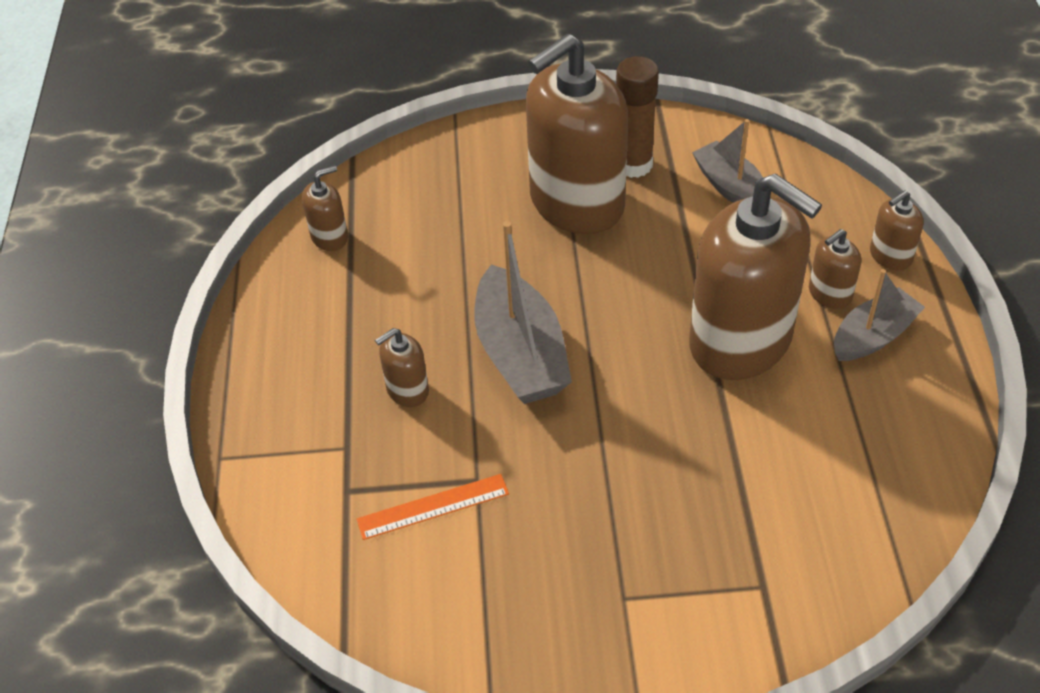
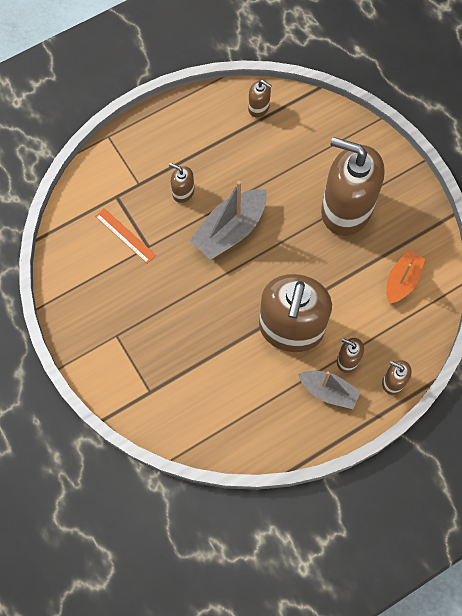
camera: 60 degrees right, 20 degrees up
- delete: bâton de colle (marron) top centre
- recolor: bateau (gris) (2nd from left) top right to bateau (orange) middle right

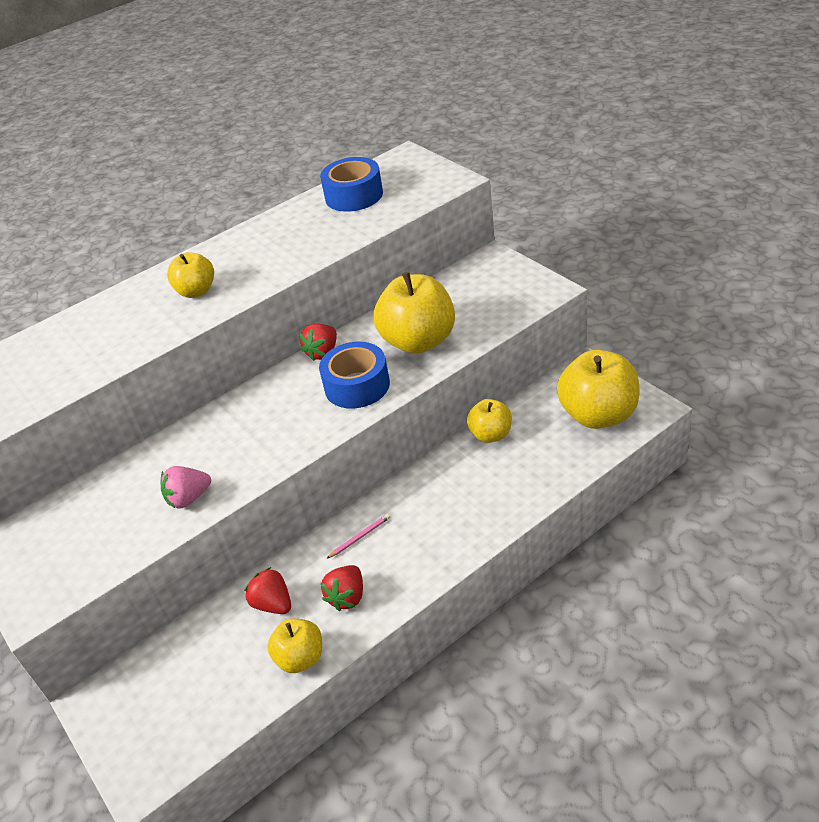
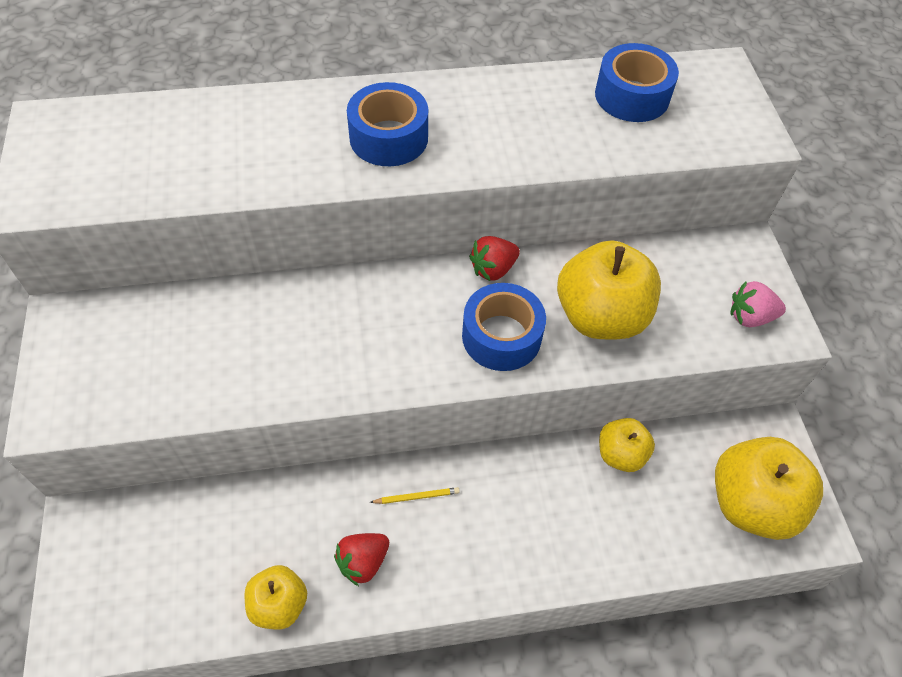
camera: 20 degrees right, 15 degrees up
- replace: pomme (jaune) (1st from left) middle left to ruban adhésif (bleu) (1st from left) top centre
- move: fraise (rose) middle left to middle right
- recolor: crayon (rose) centre to crayon (jaune) bottom centre
- delete: fraise (rouge) (1st from left) bottom left

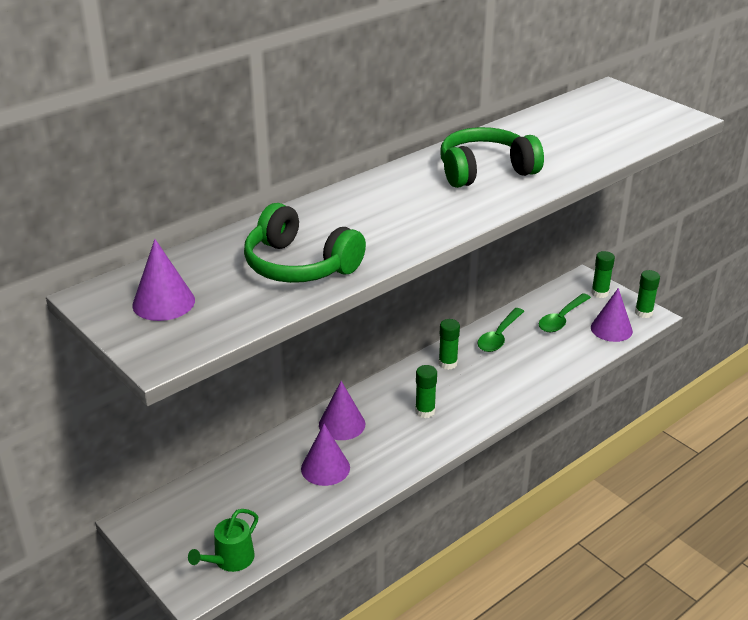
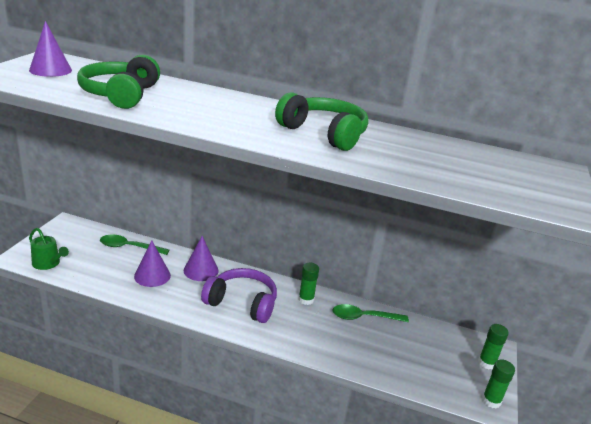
camera: 55 degrees right, 5 degrees down
- delete: cône (violet) (4th from left) middle right
- move: cuillère (vert) (2nd from left in the first image) middle right to cuillère (vert) (1st from left) middle left
- replace: bâton de colle (vert) (1st from left) centre to casque audio (violet) bottom centre
- rotate: arrosoir (vert) bottom left = middle left 150 degrees counterclockwise

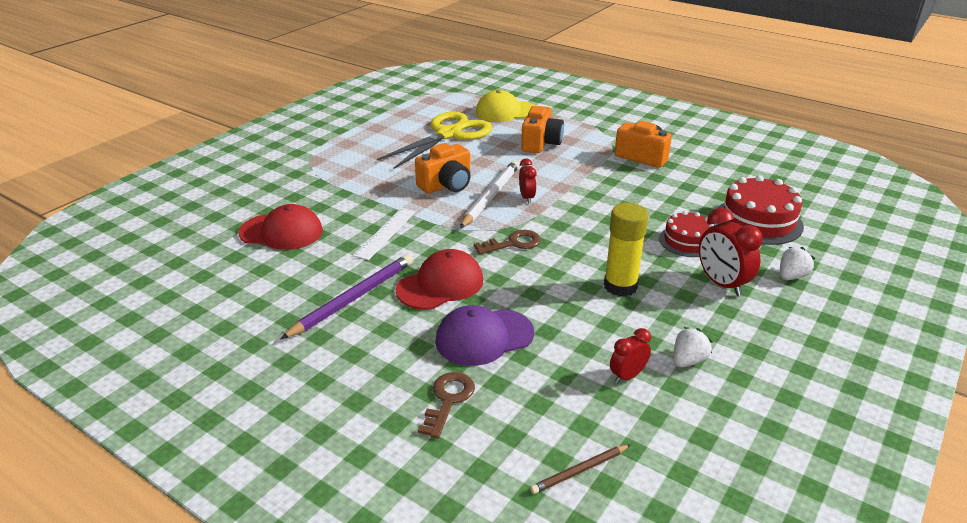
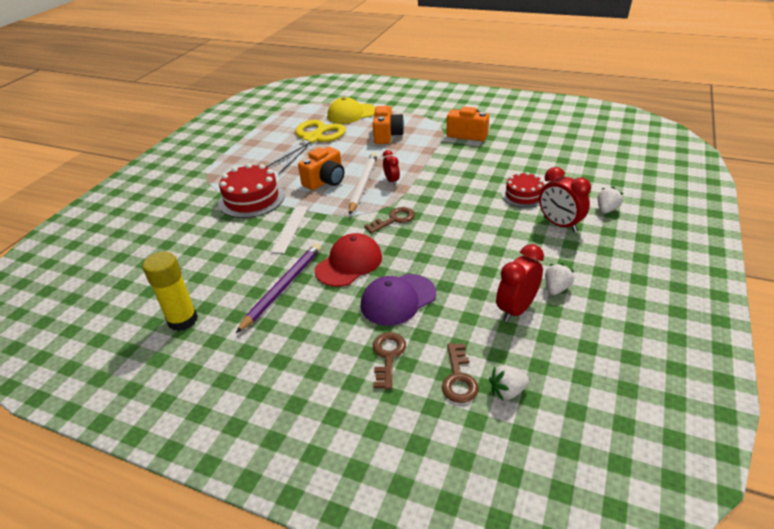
camera: 10 degrees left, 5 degrees up
- move: gâteau (rouge) (2nd from left in the first image) middle right to gâteau (rouge) (1st from left) middle left
- move: bâton de colle (jaune) centre to middle left
- delete: casquette (rouge) (1st from left) middle left
- resize: réveil (rouge) (2nd from left) bottom centre = middle right x1.68
- replace: crayon (marron) bottom centre to fraise (blanc) (1st from left) bottom centre
- insert: clé (marron) (3rd from left) bottom centre

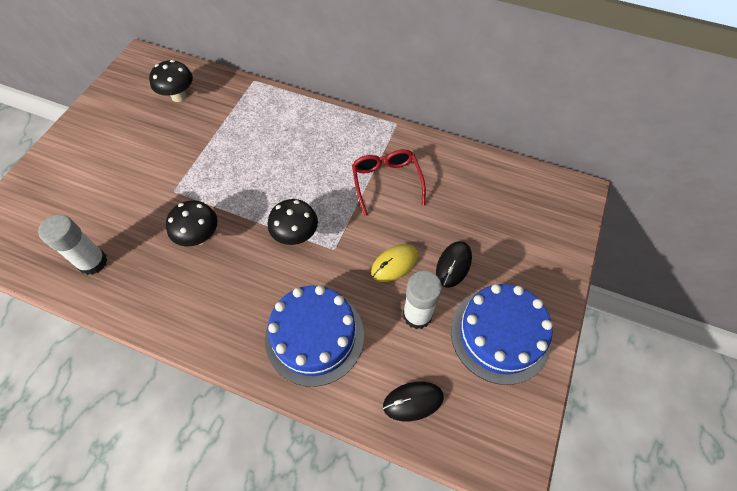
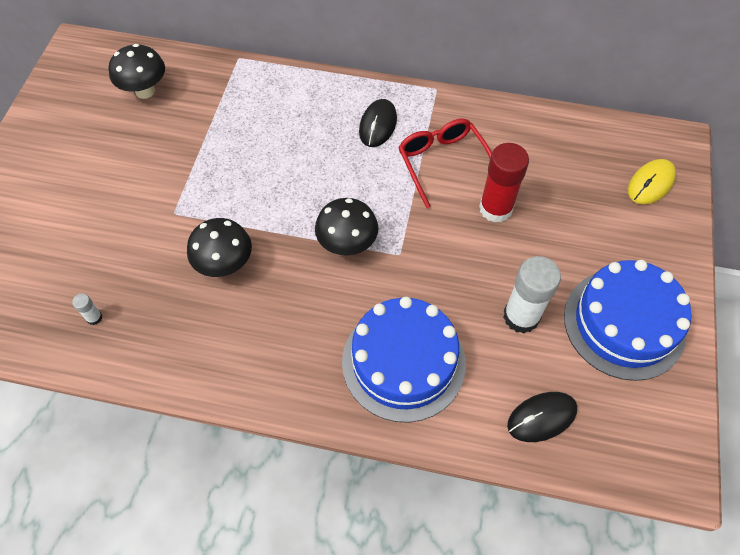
camera: 10 degrees left, 0 degrees up
- resize: bâton de colle (blanc) (1st from left) middle left = middle left x0.43
- move: souris (noir) (2nd from left in the first image) centre to souris (noir) (1st from left) top centre
- move: souris (jaune) centre to top right
- insert: bâton de colle (rouge) top right

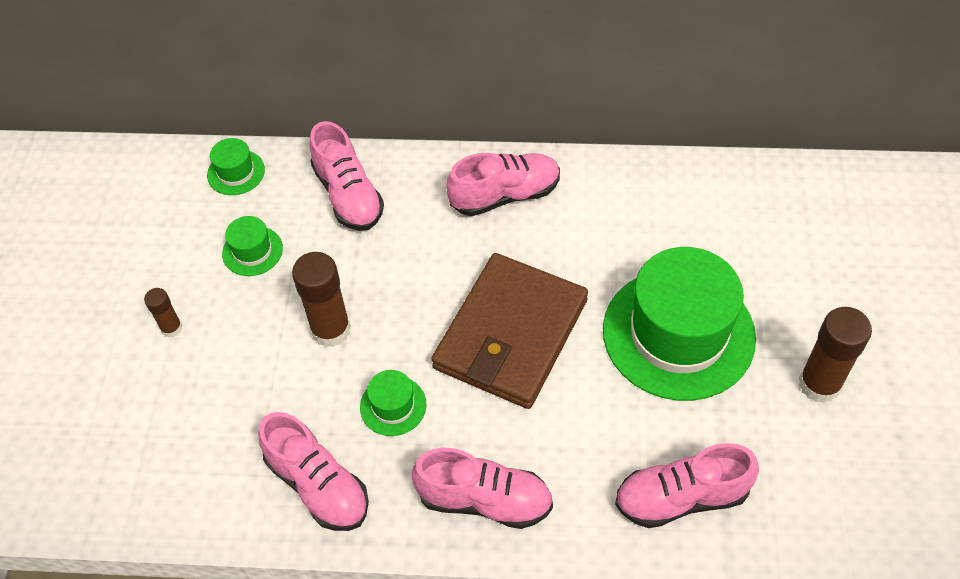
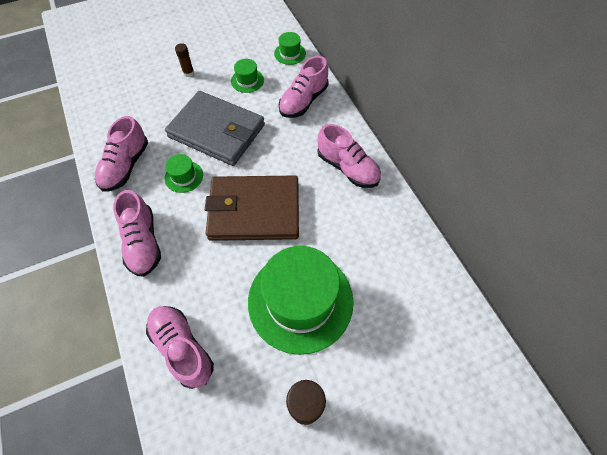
camera: 60 degrees right, 5 degrees up
- replace: bâton de colle (marron) (2nd from left) centre to portefeuille (gris) top centre

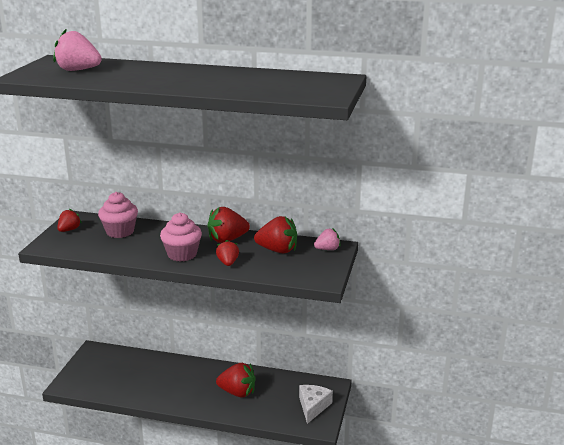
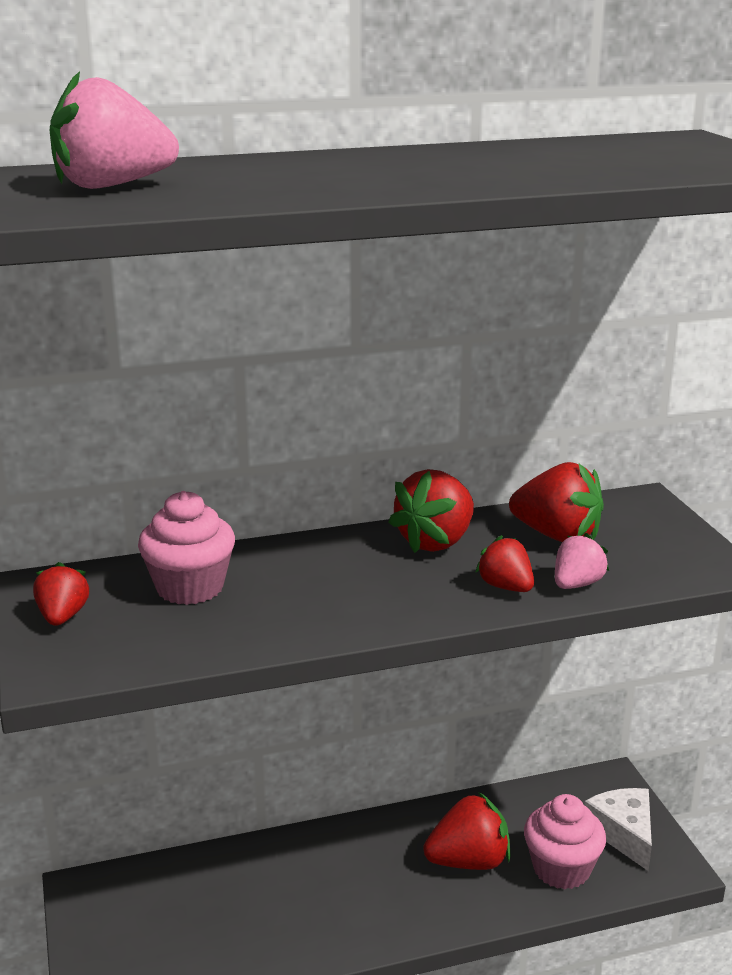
camera: 30 degrees left, 0 degrees up
- move: muffin (rose) (2nd from left) middle left to bottom right
- rotate: fraise (rouge) (5th from left) centre = middle right 45 degrees clockwise
- move: fraise (rose) (2nd from left) centre to middle right

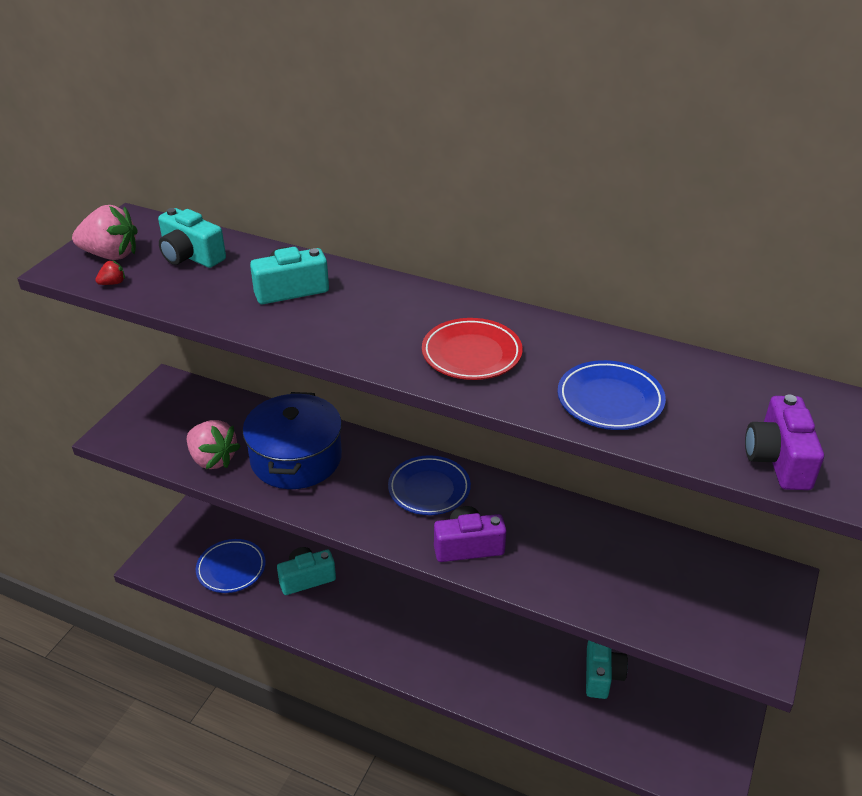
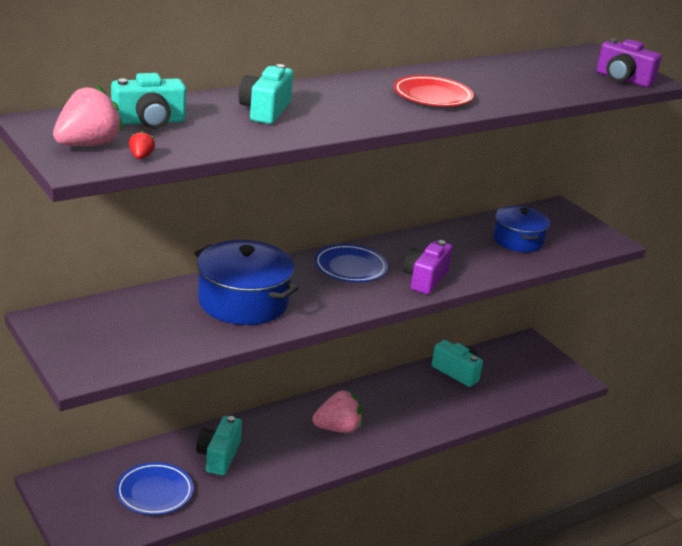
camera: 60 degrees left, 10 degrees down
- delete: assiette (bleu) (3rd from left) middle right
- move: fraise (rose) (2nd from left) middle left to bottom centre
- insert: marmite (bleu) (2nd from left) middle right

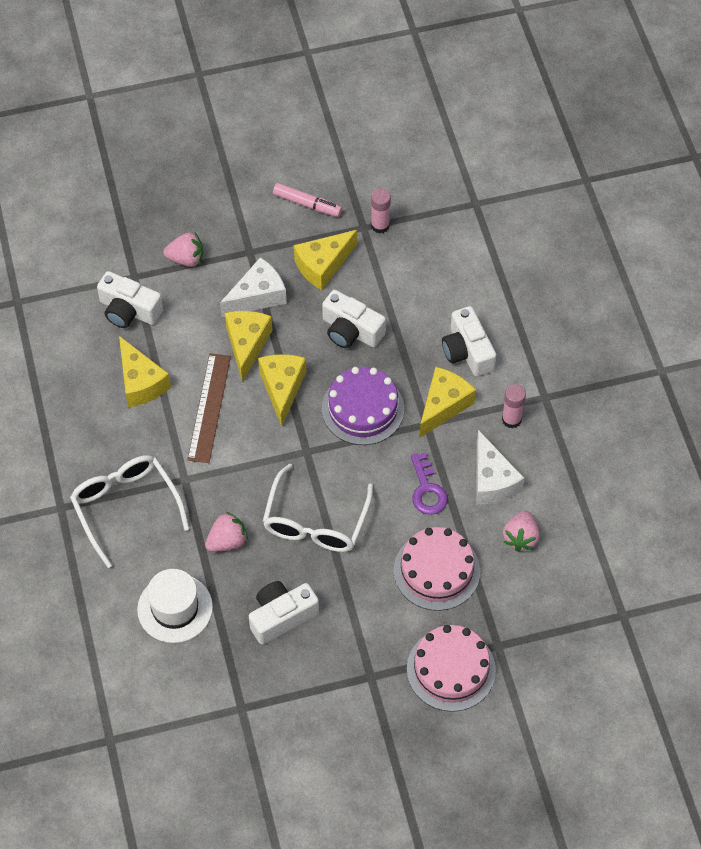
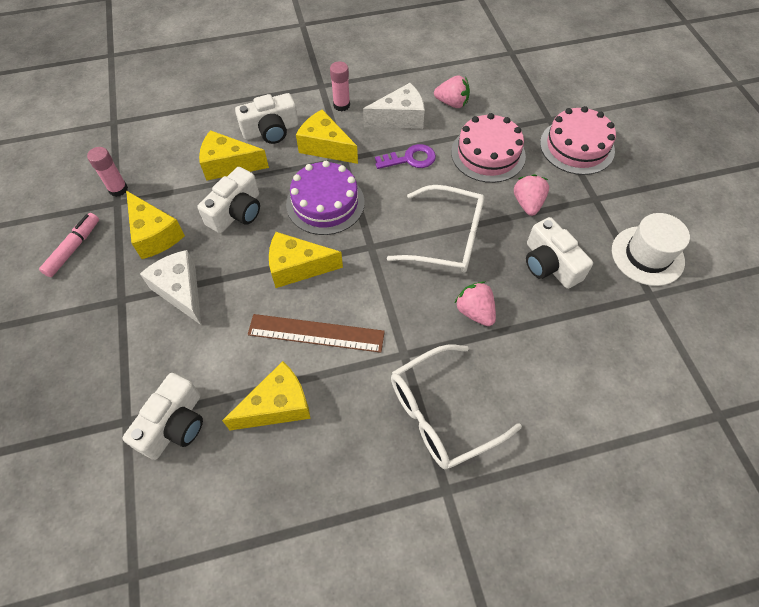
camera: 90 degrees left, 0 degrees up
- move: fraise (rose) (1st from left in the first image) top left to fraise (rose) (3rd from left) top right
- move: fromage (jaune) (2nd from left) centre to top left
- move: chapeau (blanc) bottom left to middle right

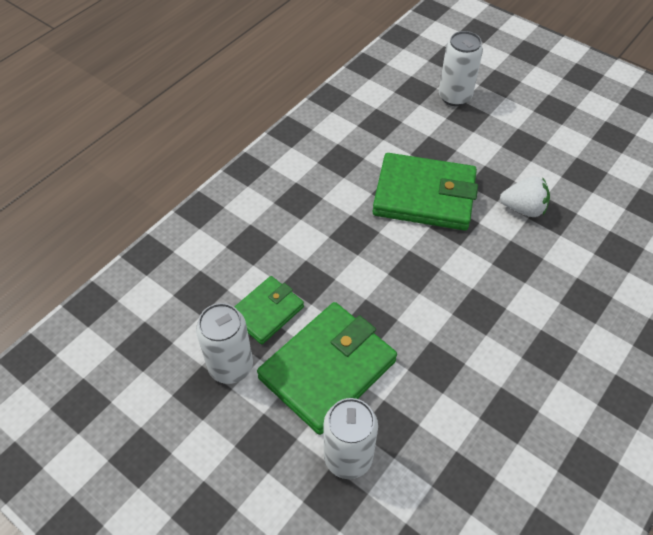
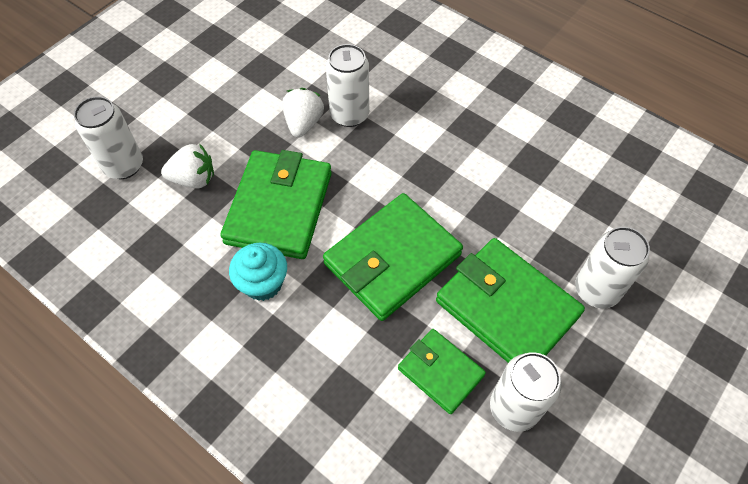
camera: 90 degrees left, 5 degrees up
- insert: canette (blanc) (2nd from left) top centre
- insert: fraise (blanc) (1st from left) middle left
- insert: portefeuille (vert) (2nd from left) centre
- insert: muffin (turquoise) centre

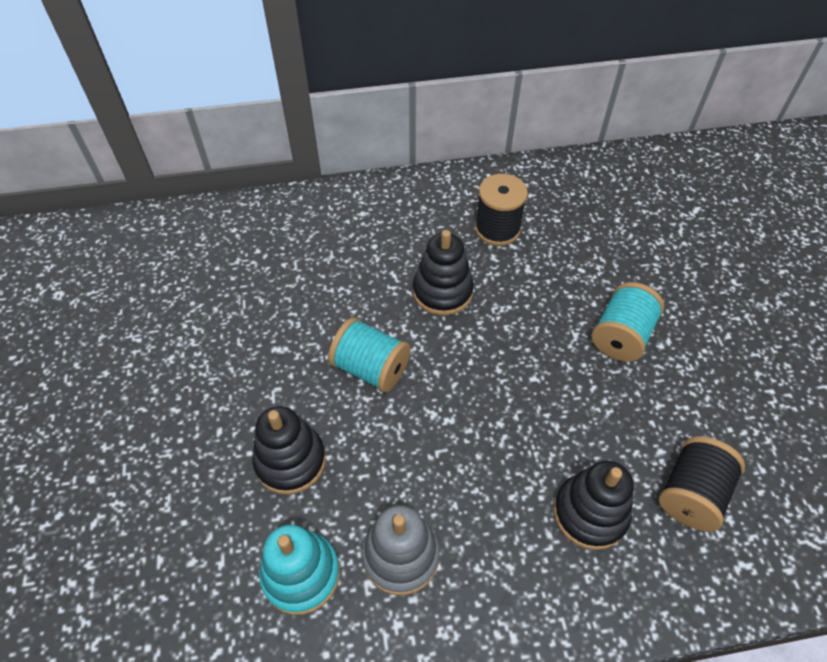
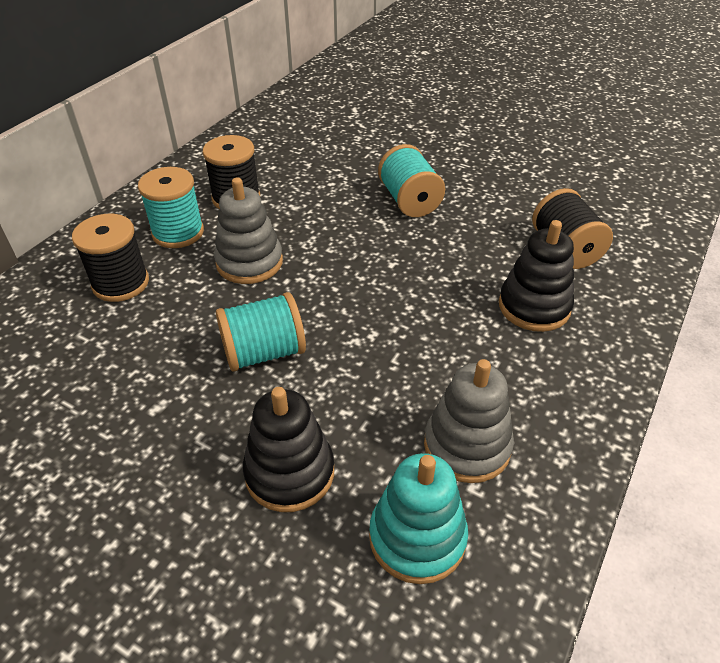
camera: 50 degrees left, 10 degrees down
- recolor: jouet à empiler (noir) (2nd from left) centre to jouet à empiler (gris) (1st from left) centre
- insert: bobine (turquoise) (1st from left) top left
- insert: bobine (noir) (1st from left) middle left

